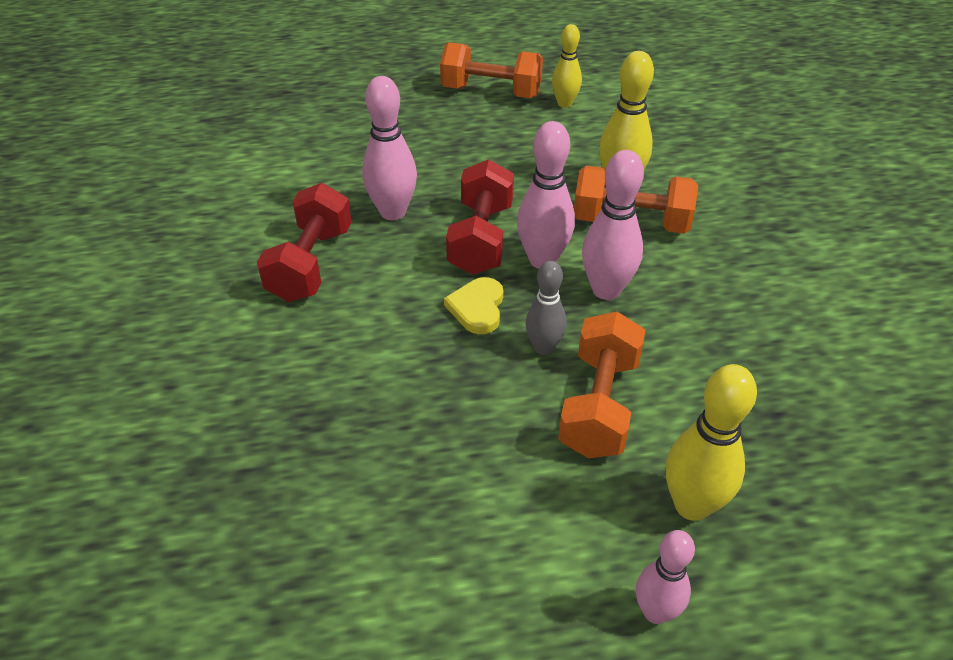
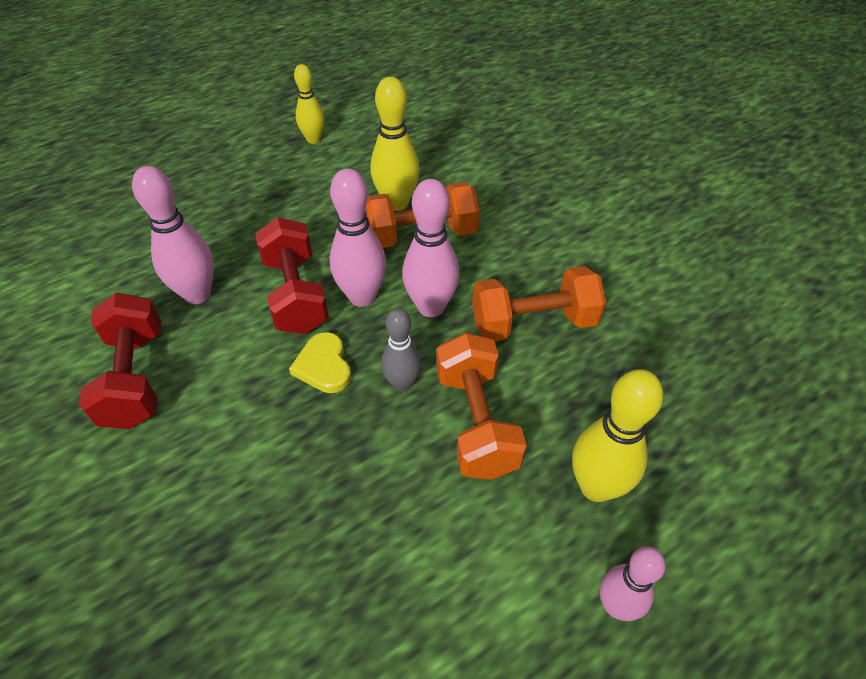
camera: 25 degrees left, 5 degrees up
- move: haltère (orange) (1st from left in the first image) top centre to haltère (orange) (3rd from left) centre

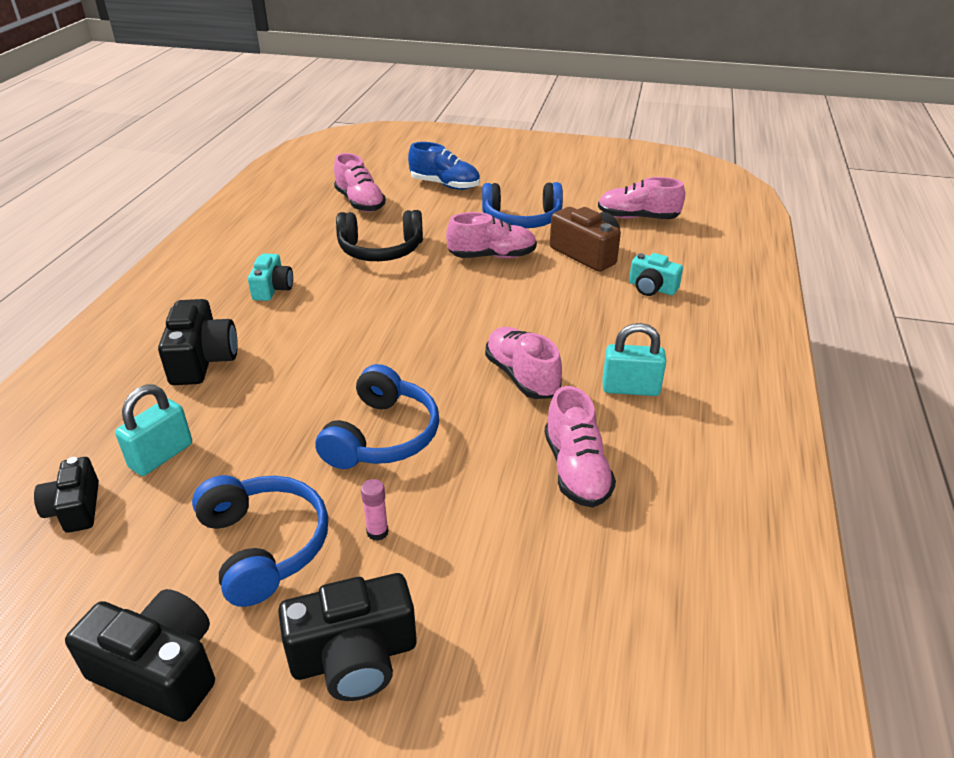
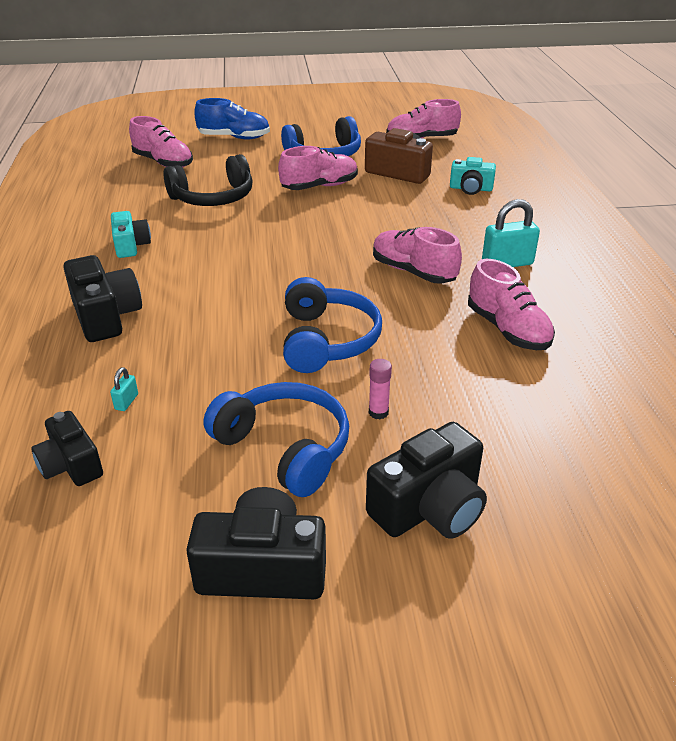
camera: 20 degrees left, 0 degrees up
- resize: cadenas (turquoise) (1st from left) middle left = middle left x0.47

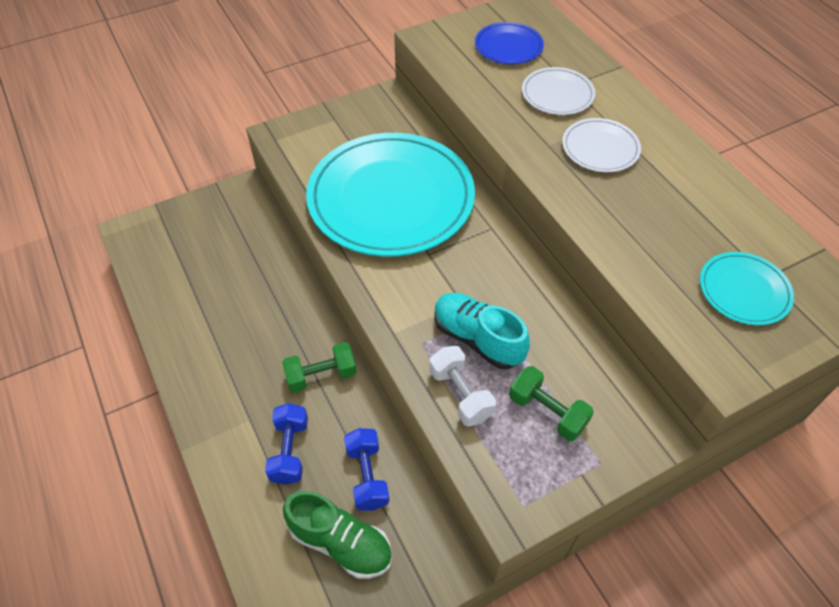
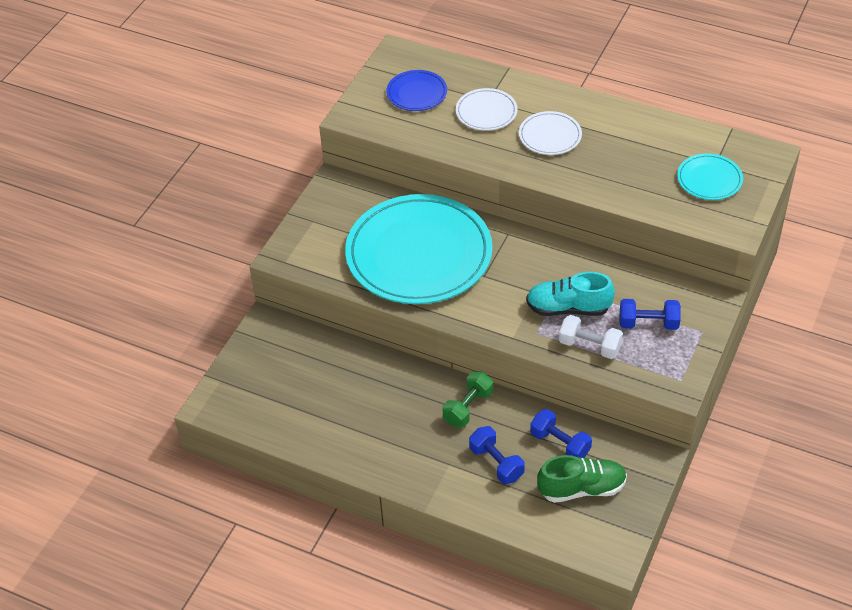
camera: 35 degrees left, 5 degrees down
- recolor: haltère (vert) (2nd from left) centre to haltère (bleu) (3rd from left) middle right

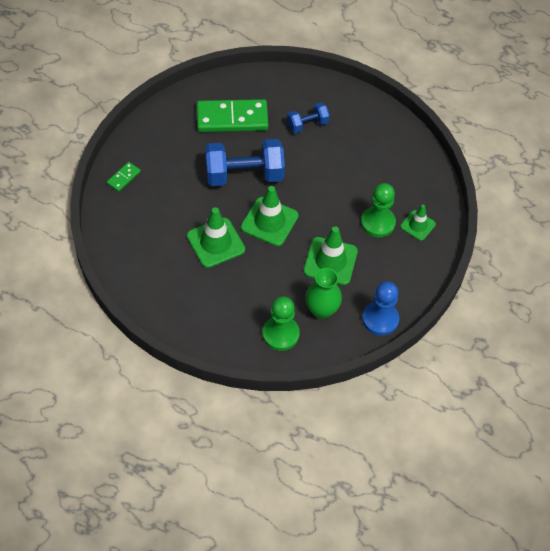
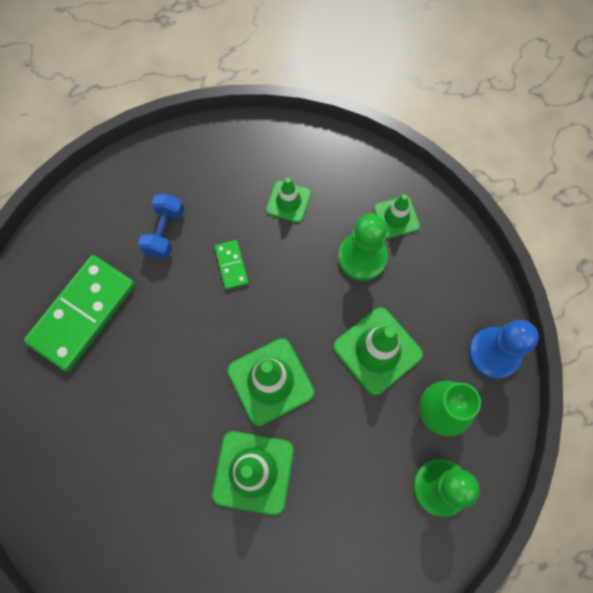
camera: 50 degrees left, 15 degrees up
- delete: haltère (bleu) (1st from left) top centre
- move: domino (vert) (1st from left in the first image) top left to domino (vert) (2nd from left) centre
- insert: cône de chantier (vert) (3rd from left) centre

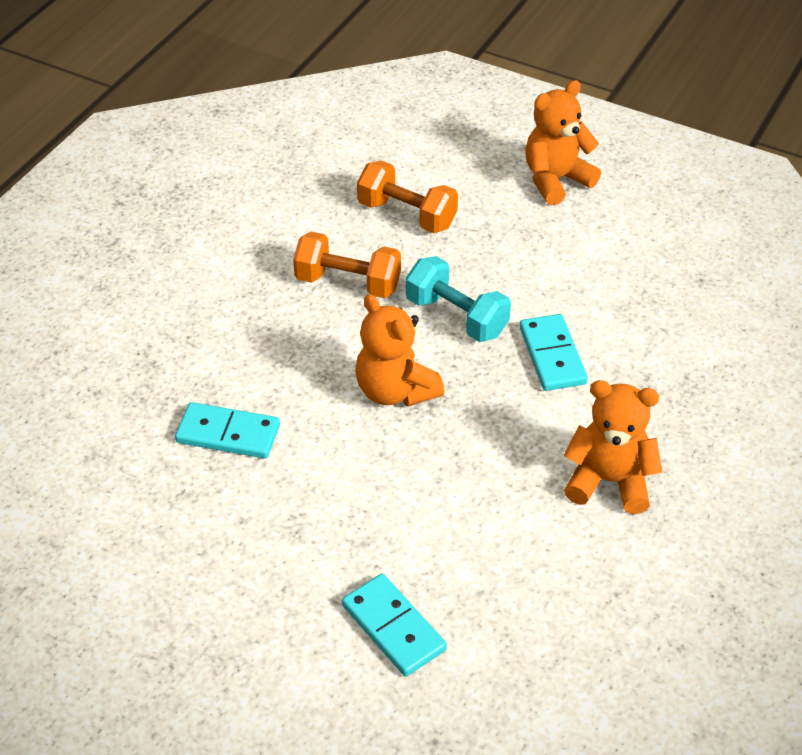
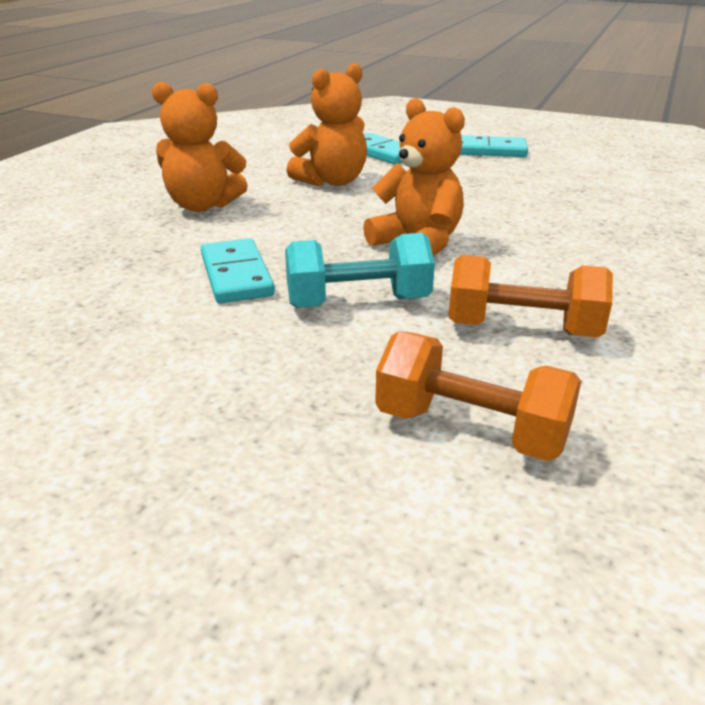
camera: 175 degrees right, 15 degrees down
- move: ours en peluche (orange) (2nd from left) top right to top centre
- rotate: haltère (turquoise) centre = centre 45 degrees counterclockwise
- move: domino (turquoise) (1st from left in the first image) middle left to domino (turquoise) (3rd from left) top right

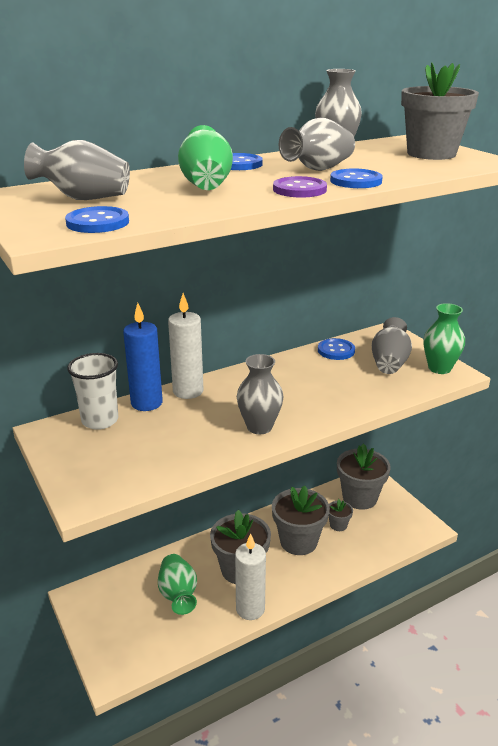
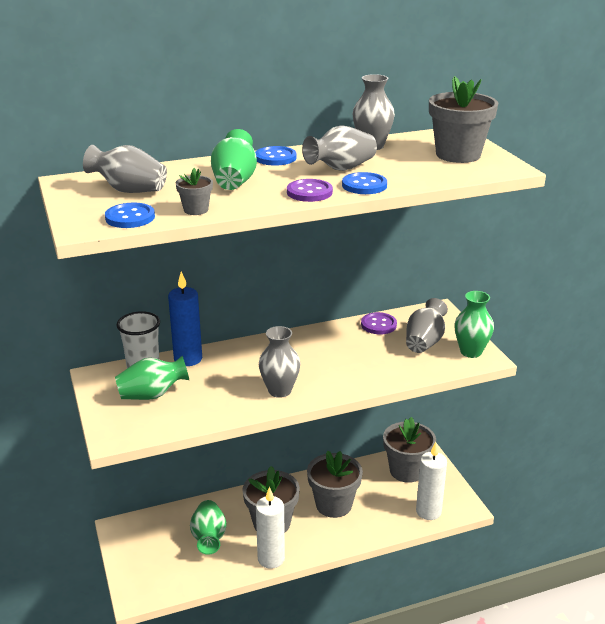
camera: 10 degrees right, 0 degrees up
- move: bougie (blanc) (1st from left in the first image) centre to bougie (blanc) (2nd from left) bottom right
- recolor: bouton (bleu) (3rd from left) middle right to bouton (violet) (2nd from left) centre
- move: pot de fleurs (gris) (3rd from left in the first image) bottom right to pot de fleurs (gris) (1st from left) top left
- insert: vase (vert) (1st from left) middle left

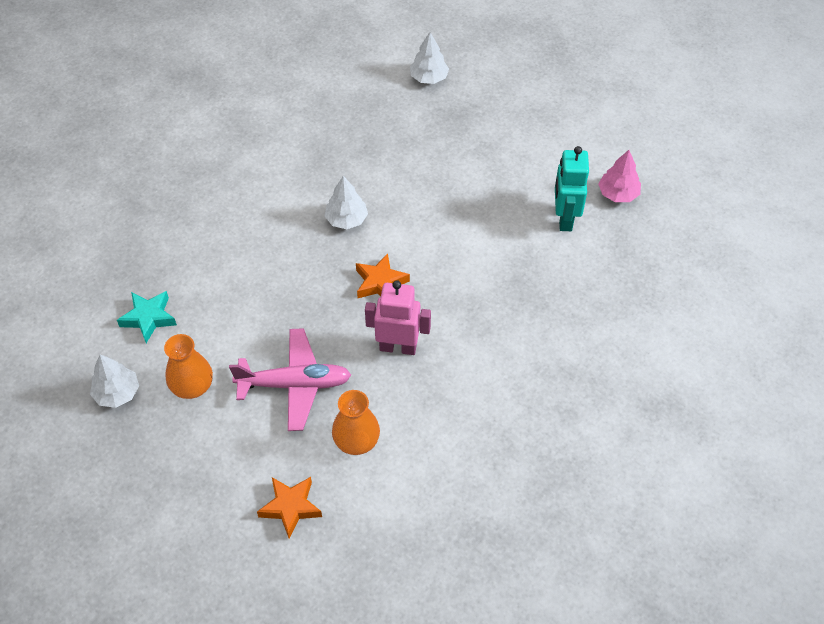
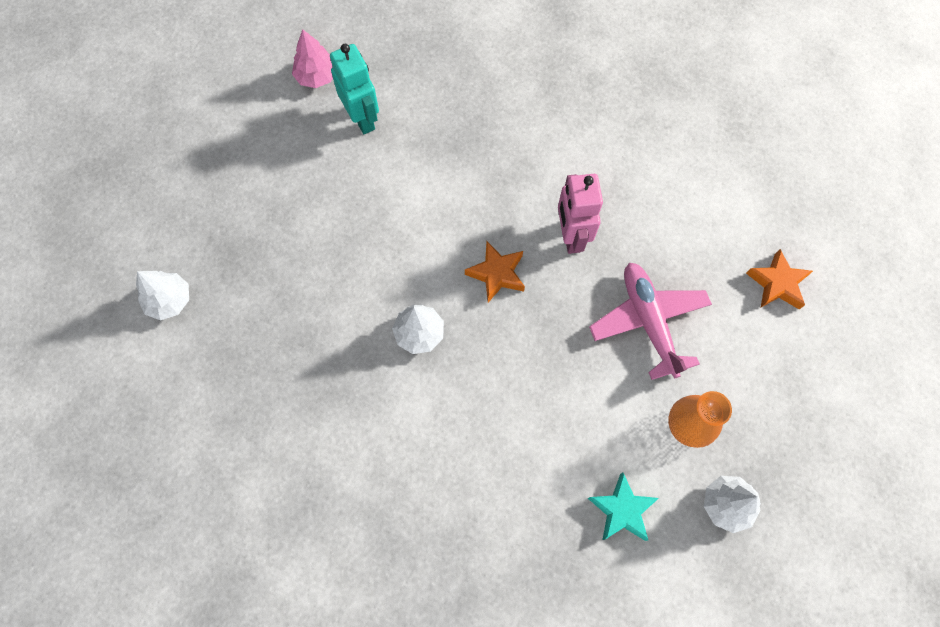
camera: 105 degrees left, 15 degrees up
- rotate: robot (turquoise) top right = top centre 105 degrees counterclockwise
- delete: vase (orange) (2nd from left) bottom centre

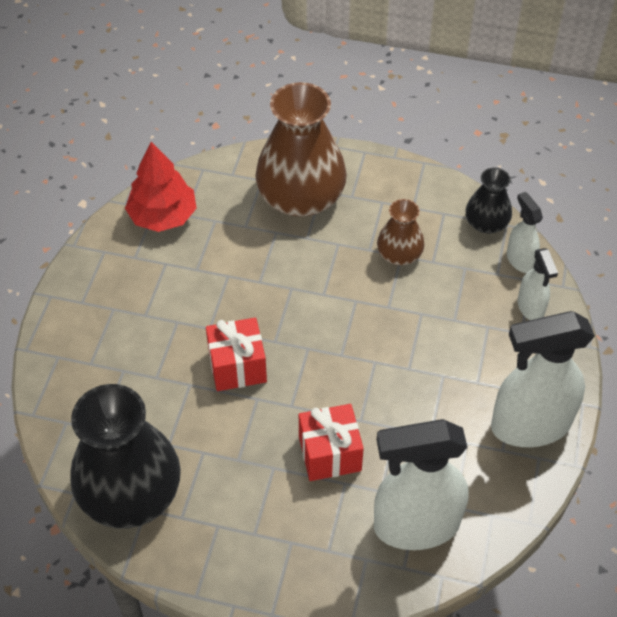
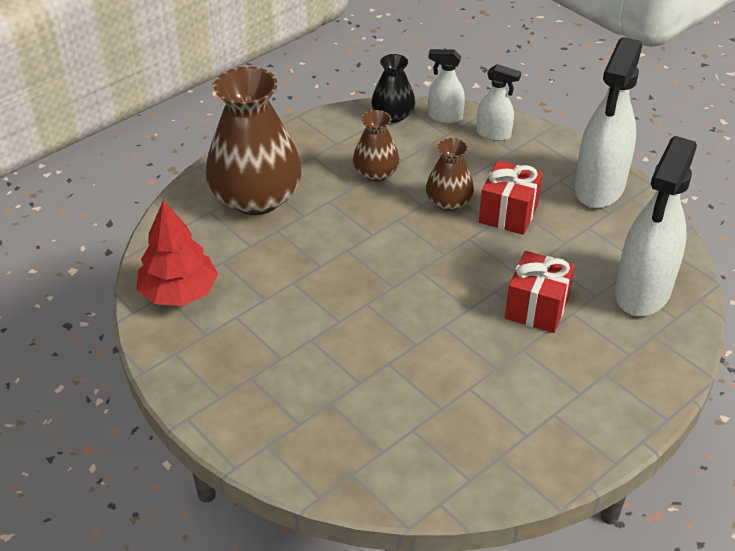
camera: 55 degrees left, 10 degrees down
- move: cadeau (rouge) (1st from left) centre to middle right
- delete: vase (noir) (1st from left) bottom left
- insert: vase (marron) (3rd from left) top centre

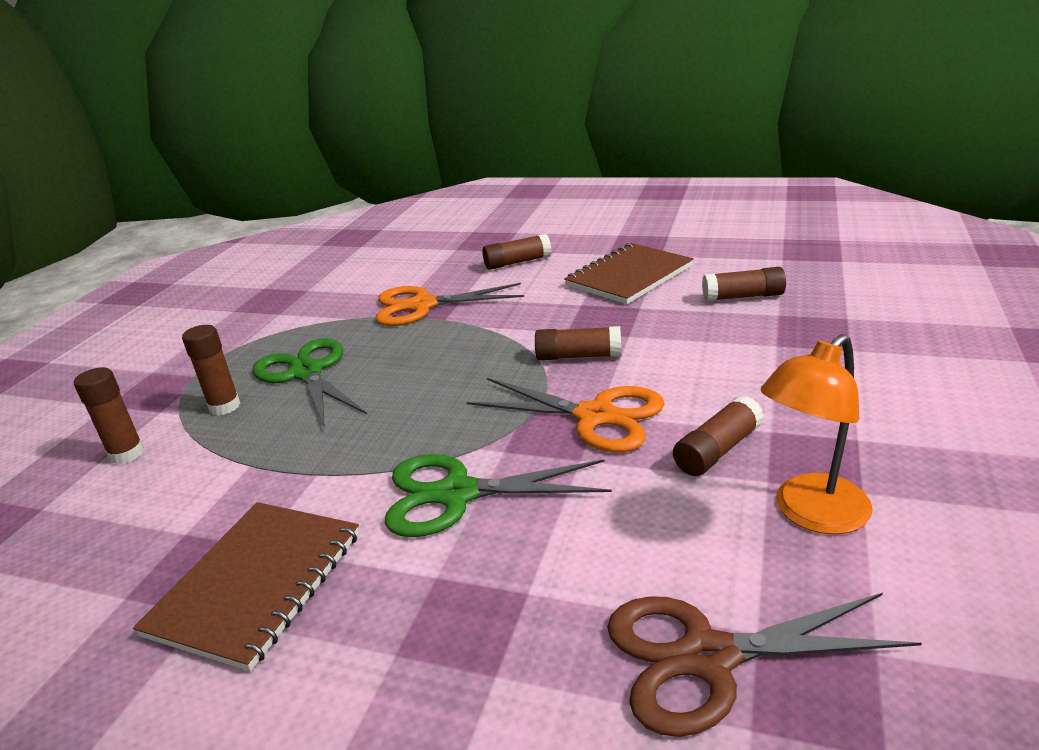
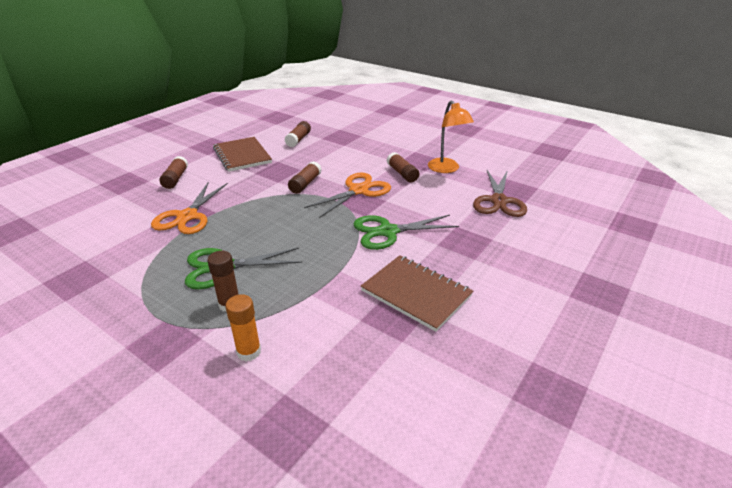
camera: 75 degrees left, 5 degrees up
- recolor: bâton de colle (marron) (1st from left) middle left to bâton de colle (orange) bottom left
- rotate: ciseaux (vert) (2nd from left) centre = centre 60 degrees clockwise

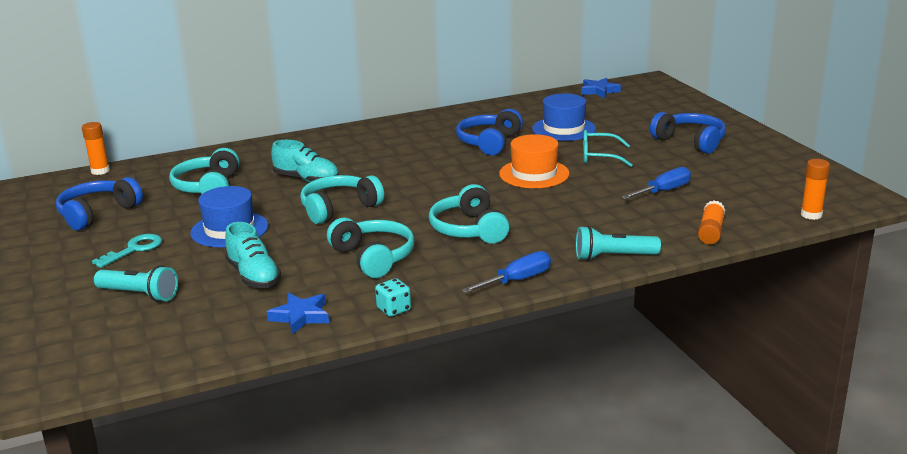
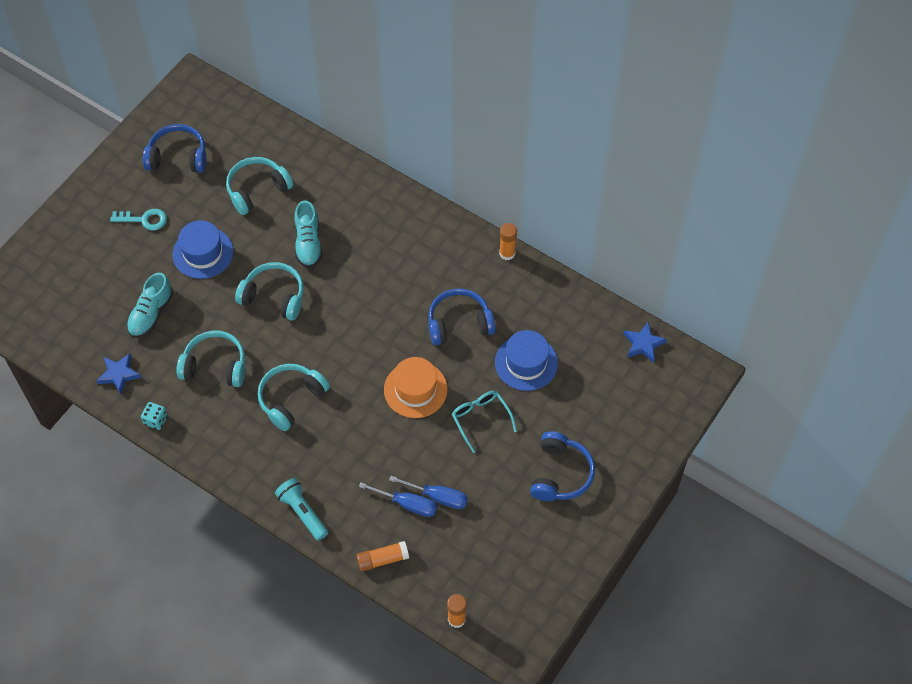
camera: 55 degrees right, 35 degrees up
- move: bâton de colle (orange) (1st from left in the first image) top left to bâton de colle (orange) (3rd from left) centre
- rotate: casque audio (turquoise) (3rd from left in the first image) centre = middle left 105 degrees counterclockwise
- move: tournevis (bleu) (1st from left) centre to bottom centre
- delete: lampe de poche (turquoise) (1st from left) middle left

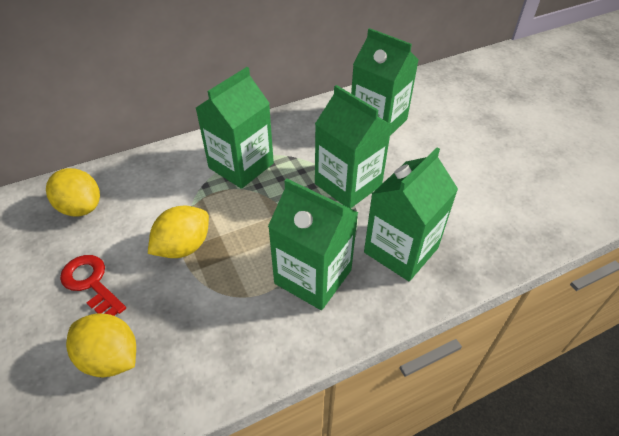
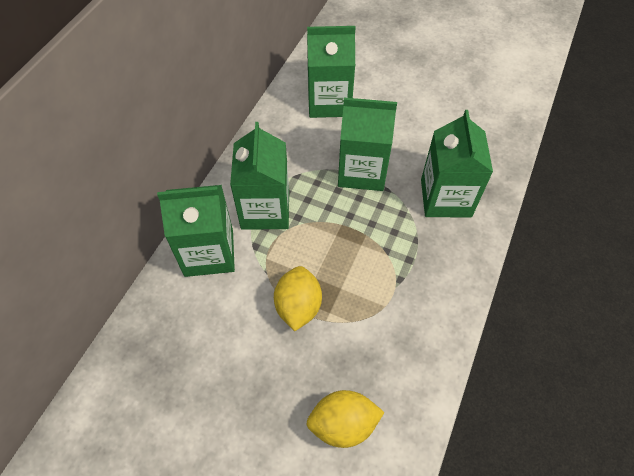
camera: 40 degrees left, 10 degrees up
- delete: citron (jaune) (1st from left) middle left
- move: brique de lait (vert) (2nd from left in the first image) centre to brique de lait (vert) (1st from left) middle left
- delete: clé (rouge) middle left

